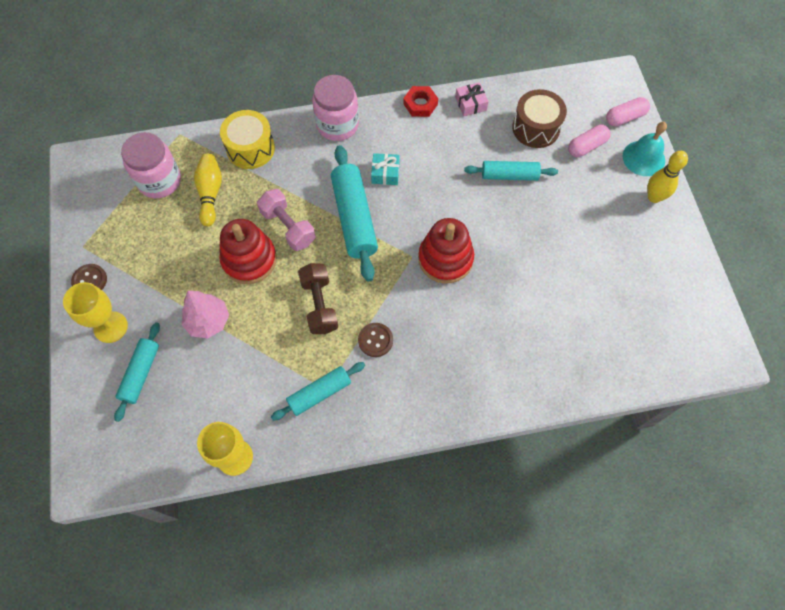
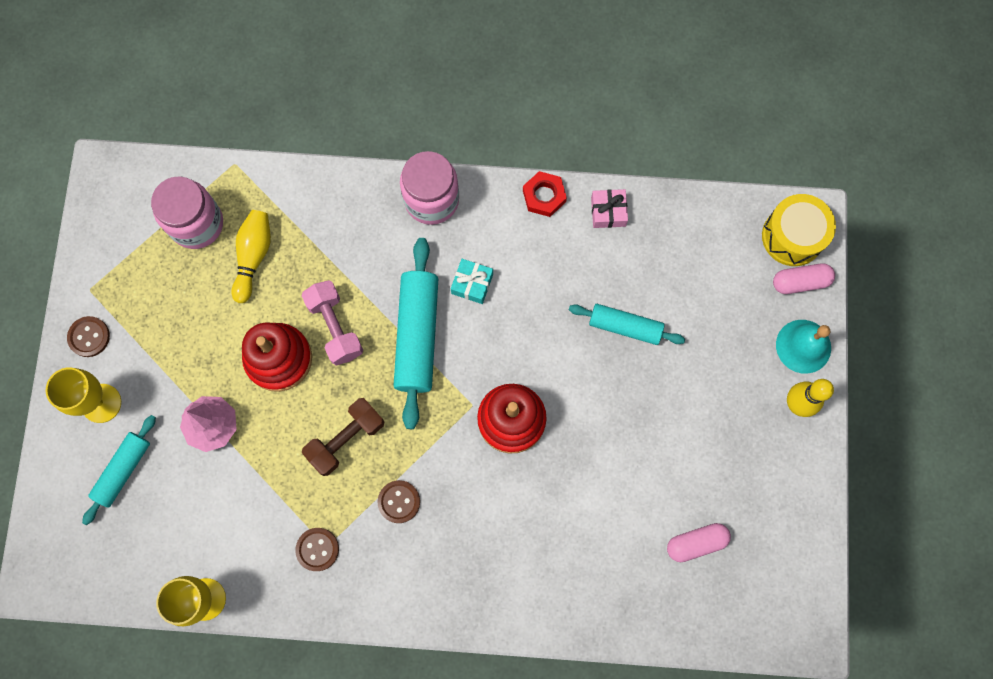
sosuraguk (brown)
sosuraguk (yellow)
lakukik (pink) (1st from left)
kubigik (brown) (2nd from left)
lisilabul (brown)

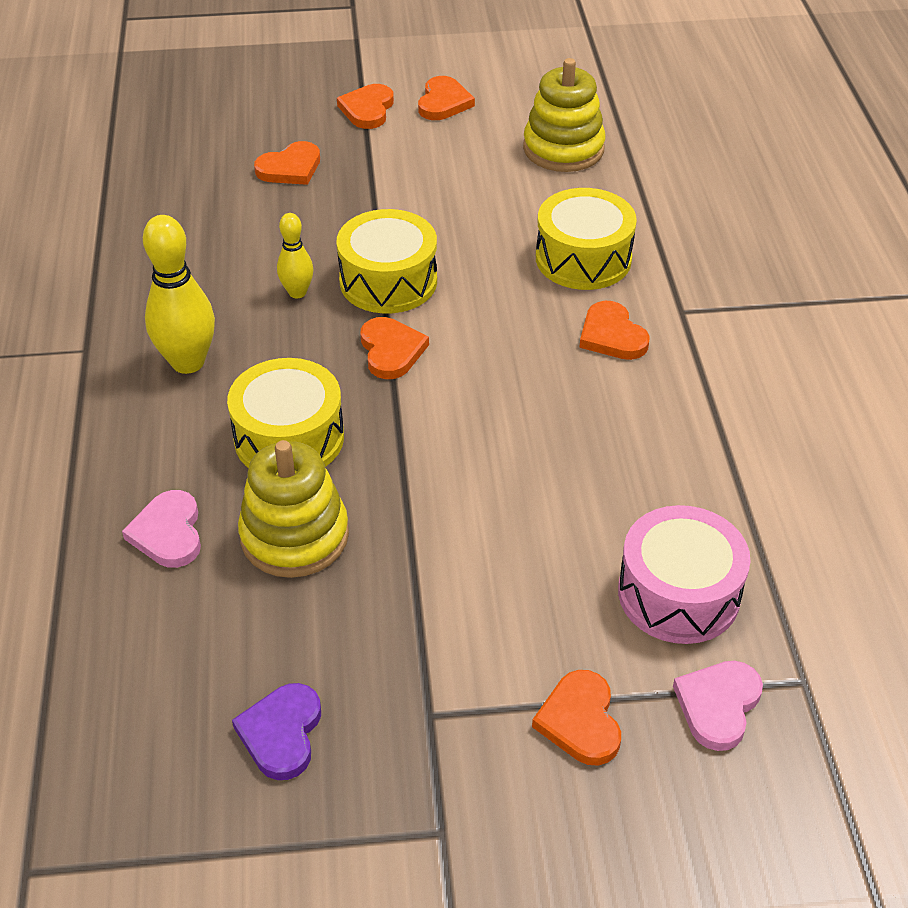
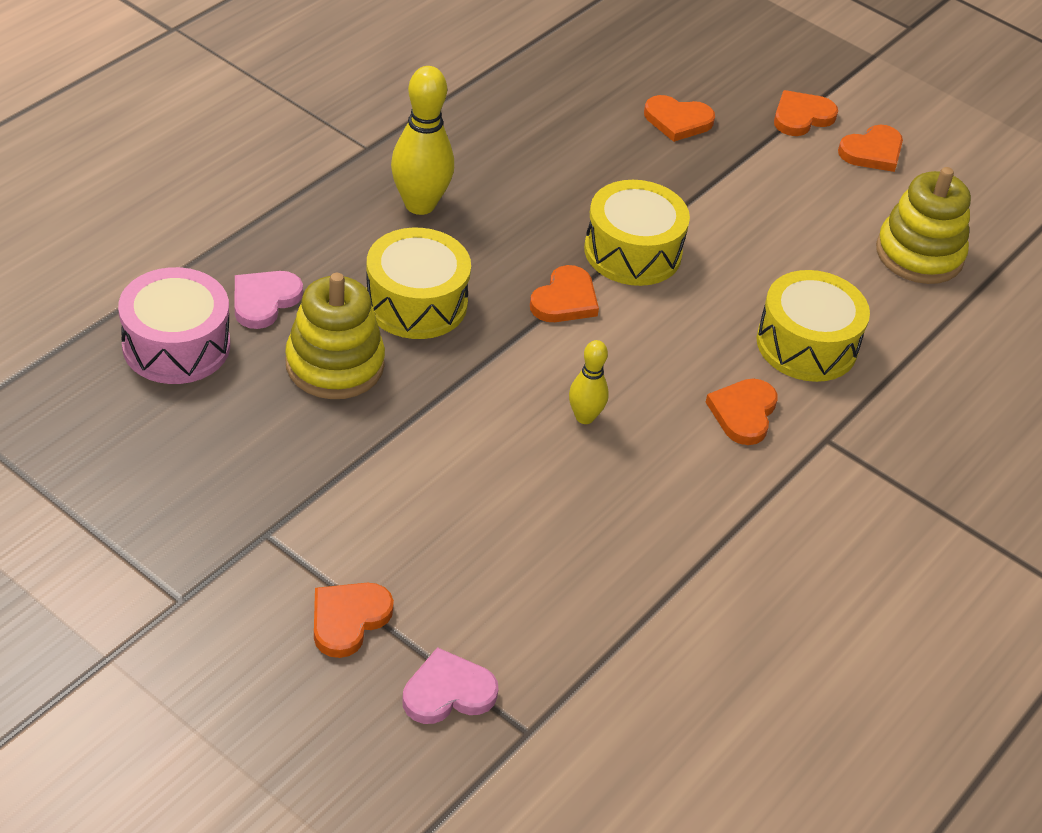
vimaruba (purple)
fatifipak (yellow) (2nd from left)
sosuraguk (pink)

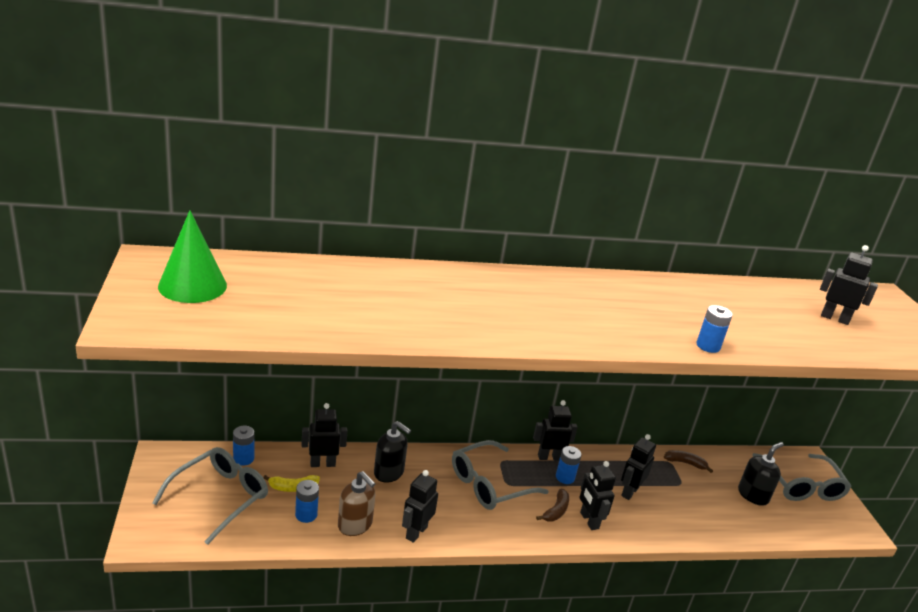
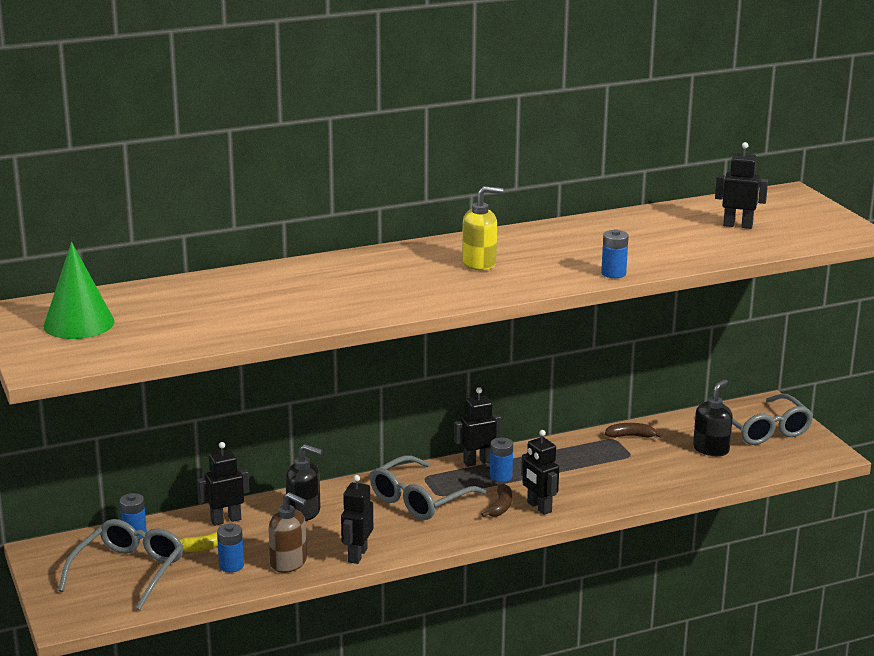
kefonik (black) (5th from left in the first image)
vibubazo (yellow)

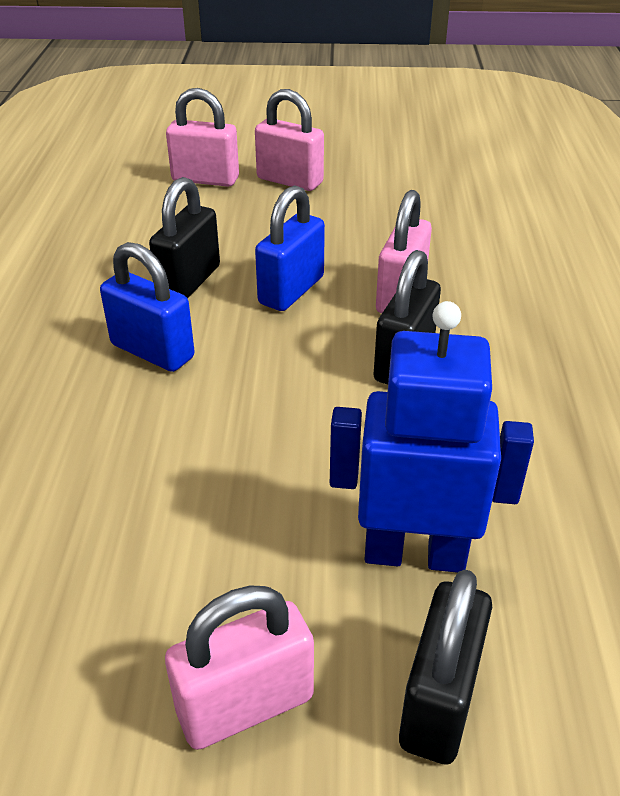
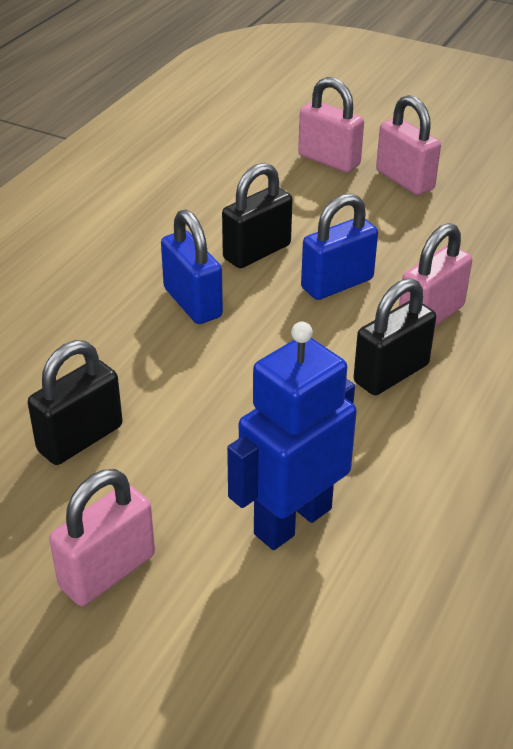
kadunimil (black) (1st from left)
kadunimil (pink) (1st from left)
kefonik (blue)

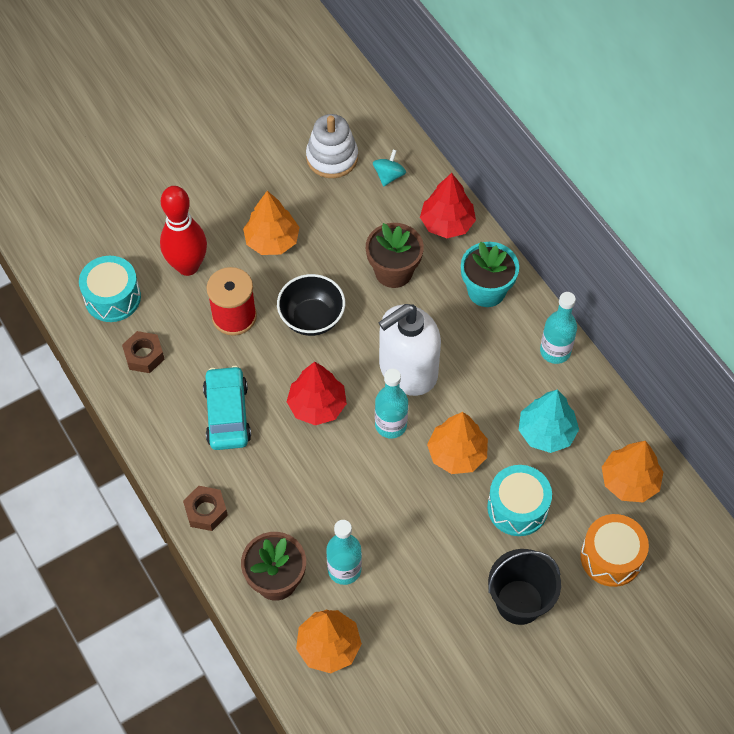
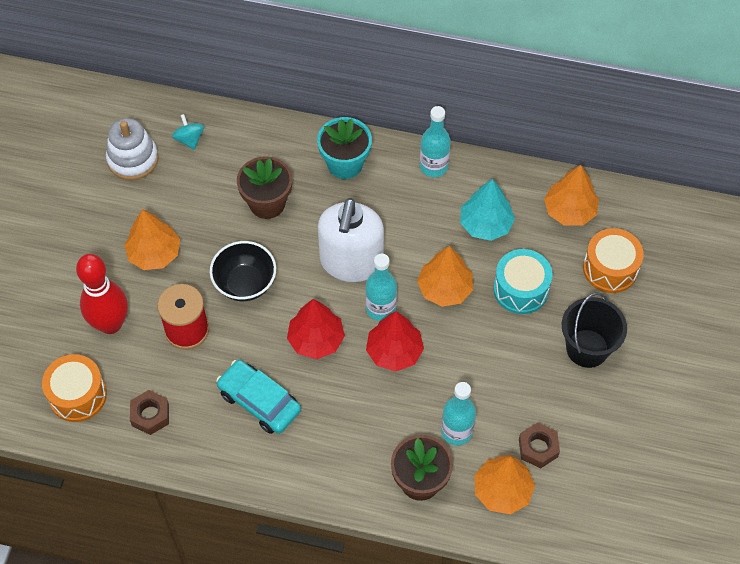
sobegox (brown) (2nd from left)
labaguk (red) (2nd from left)
sosuraguk (orange) (1st from left)

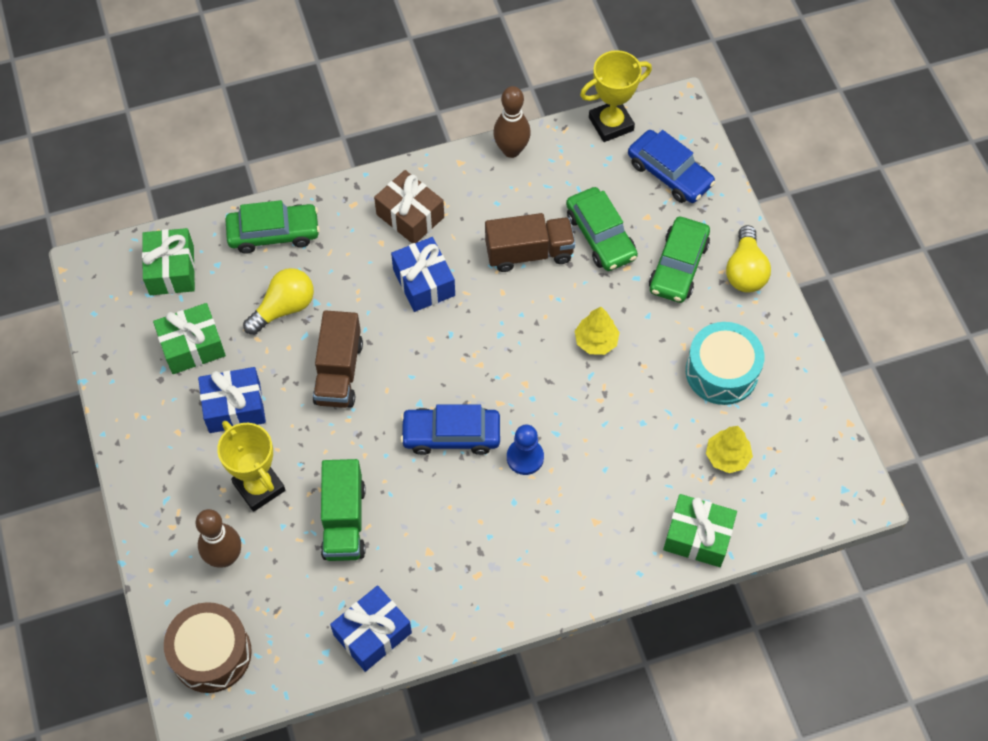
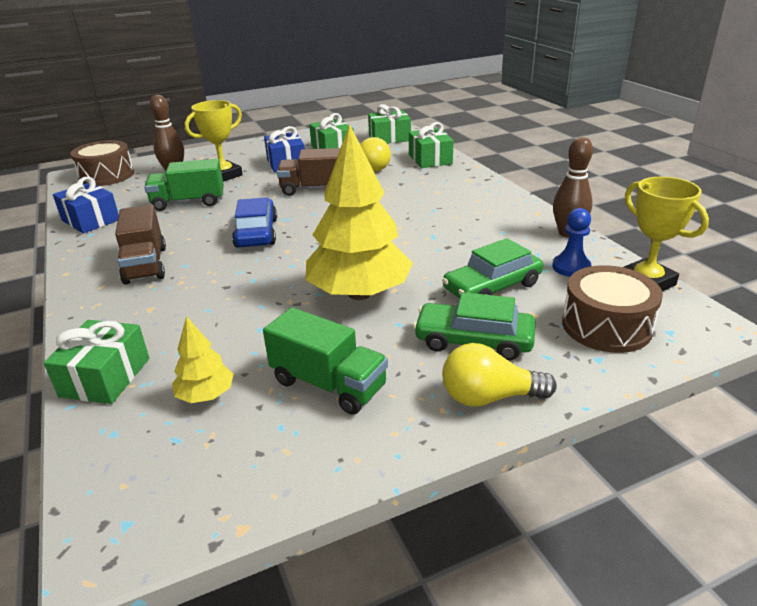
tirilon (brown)
tirilon (blue) (3rd from left in the first image)
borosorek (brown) (1st from left)
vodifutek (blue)
tirilon (green) (4th from left)
sosuraguk (brown) (2nd from left)
borosorek (green) (2nd from left)
labaguk (yellow) (2nd from left)

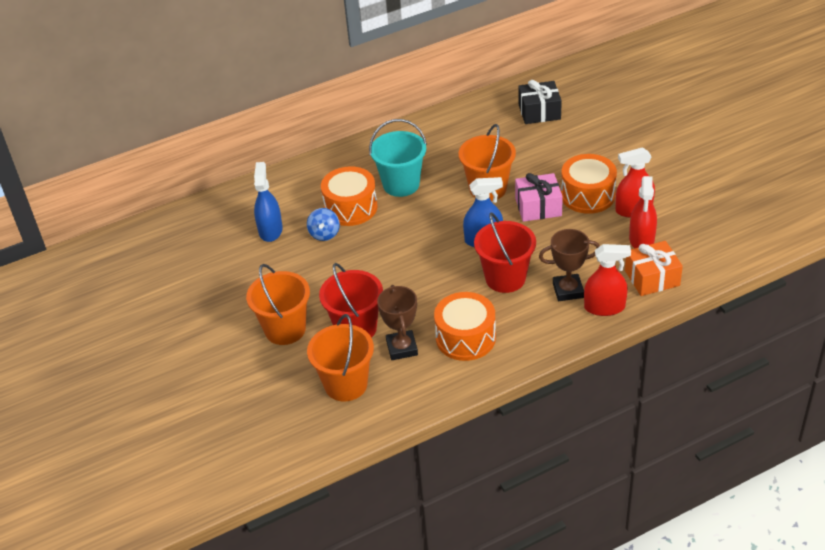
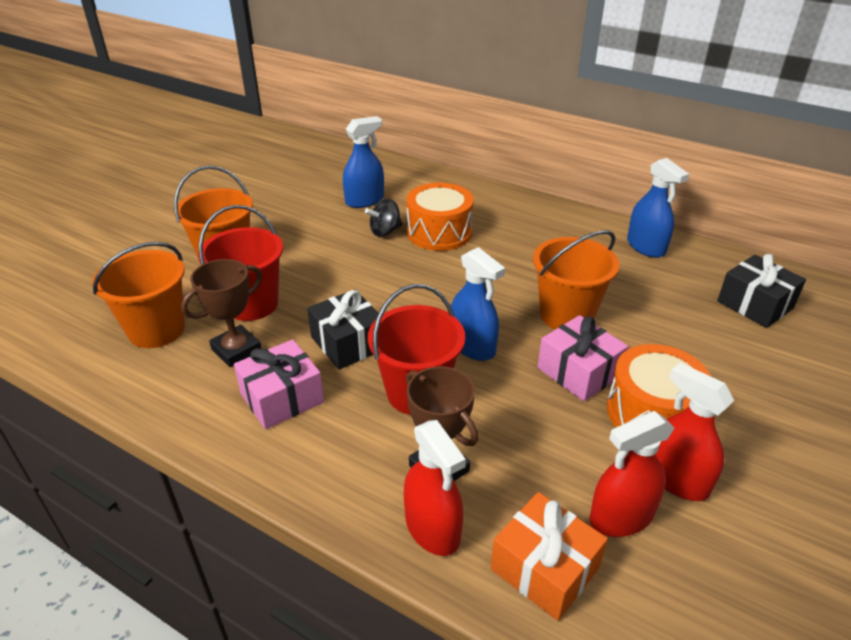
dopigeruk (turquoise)
tirilon (black) (1st from left)
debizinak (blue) (3rd from left)
tirilon (pink) (1st from left)
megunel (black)

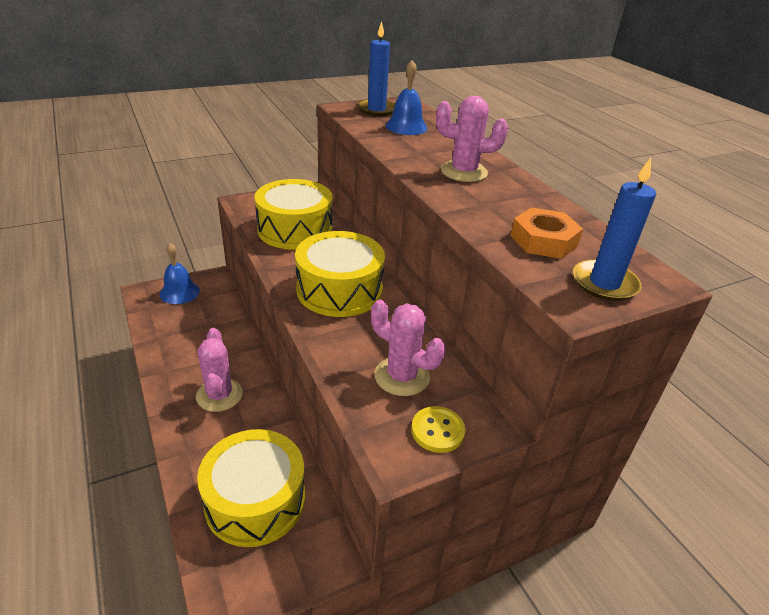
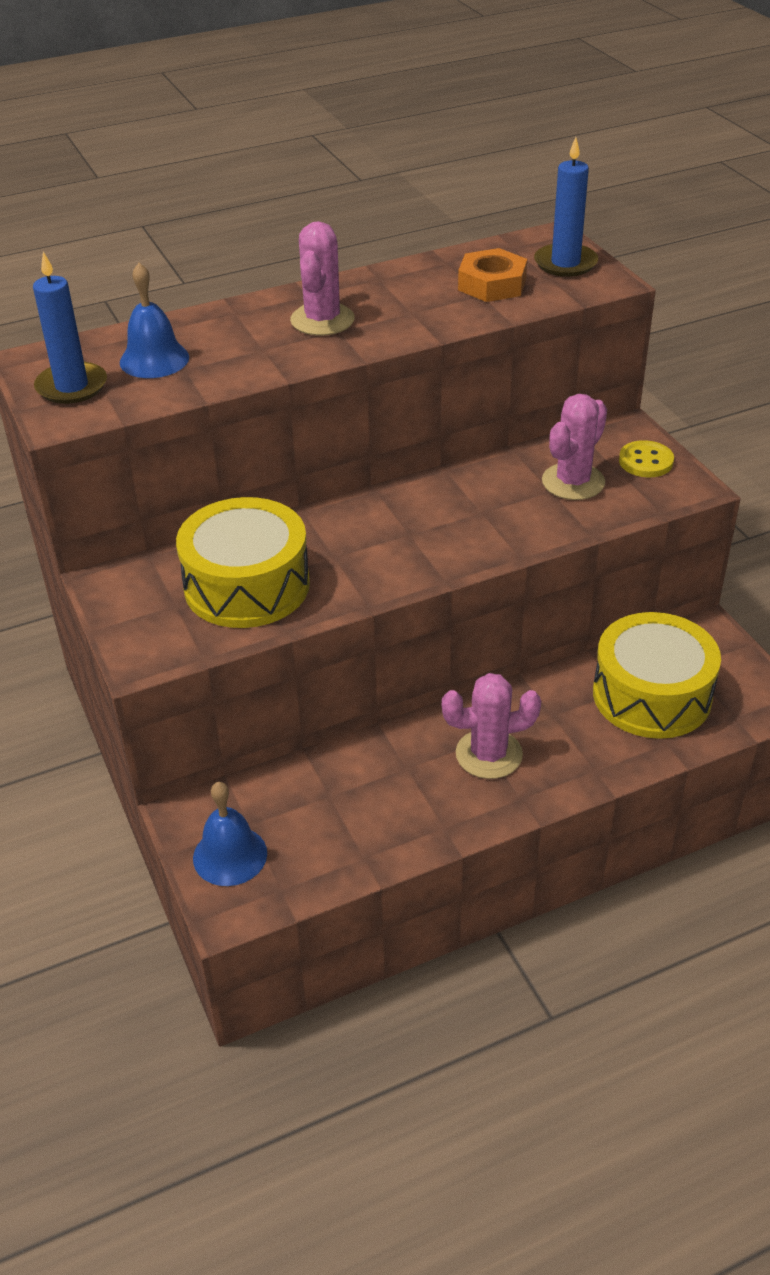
sosuraguk (yellow) (3rd from left in the first image)

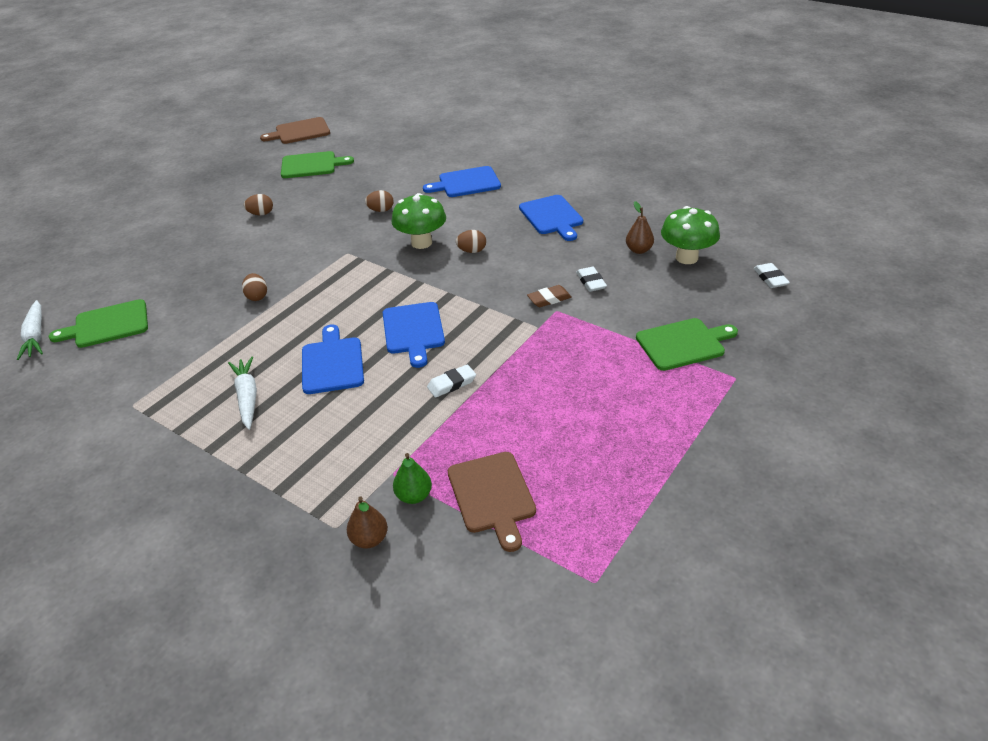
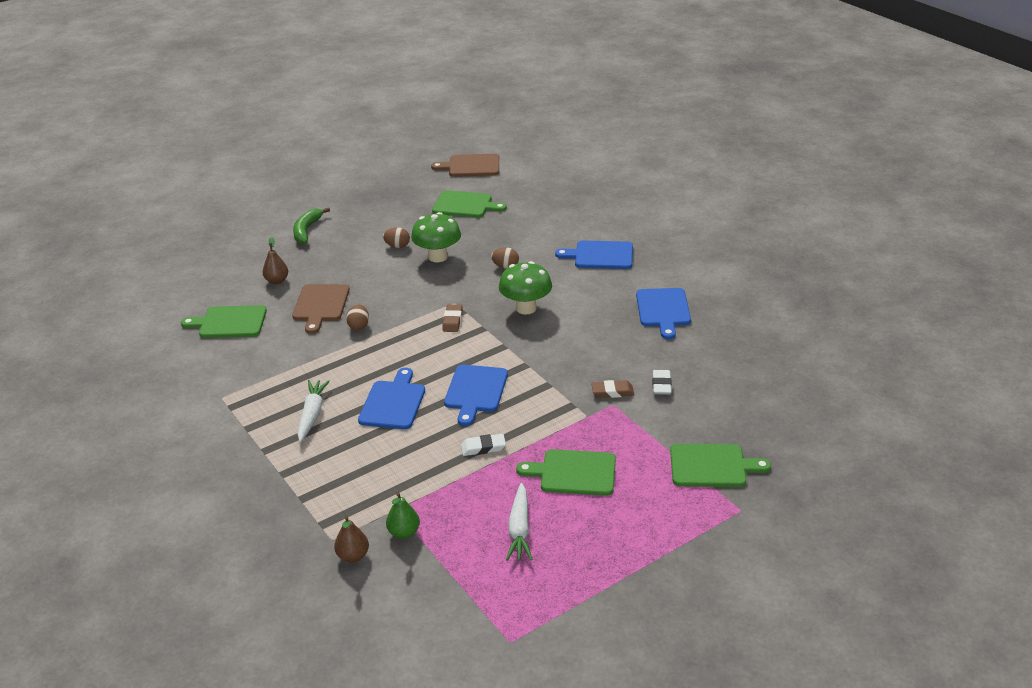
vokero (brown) (4th from left in the first image)
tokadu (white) (3rd from left in the first image)
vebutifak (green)
tokadu (brown) (1st from left)
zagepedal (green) (3rd from left)
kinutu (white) (2nd from left)
zagepedal (brown) (1st from left)
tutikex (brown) (1st from left)
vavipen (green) (1st from left)

